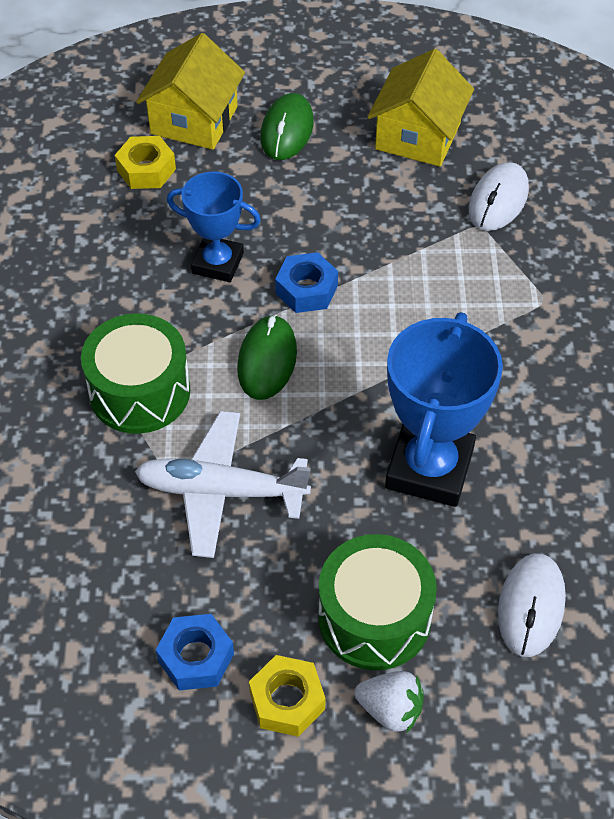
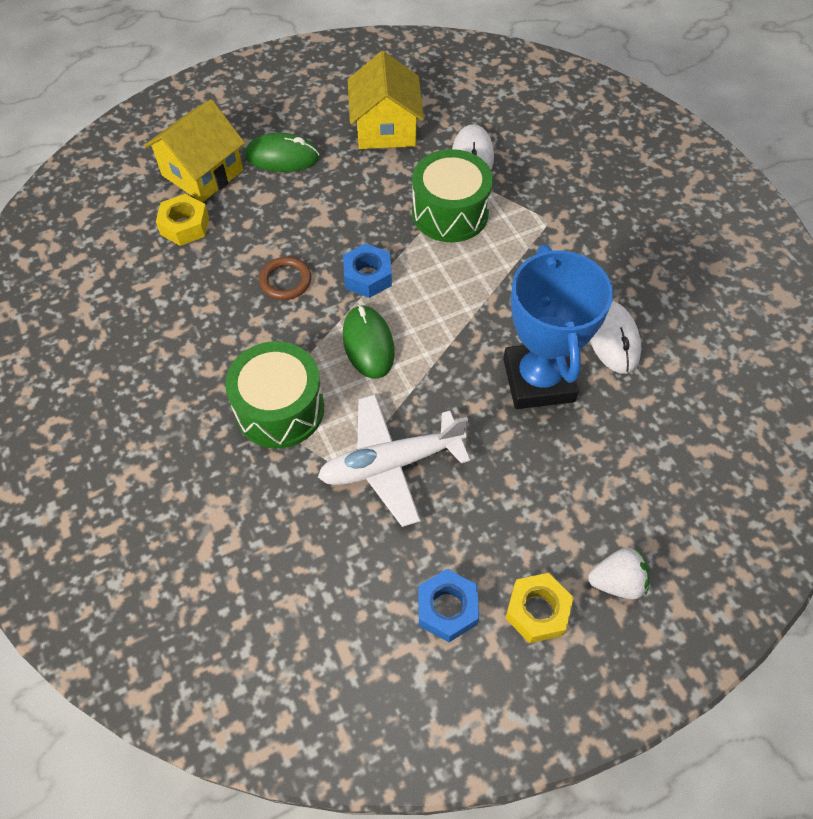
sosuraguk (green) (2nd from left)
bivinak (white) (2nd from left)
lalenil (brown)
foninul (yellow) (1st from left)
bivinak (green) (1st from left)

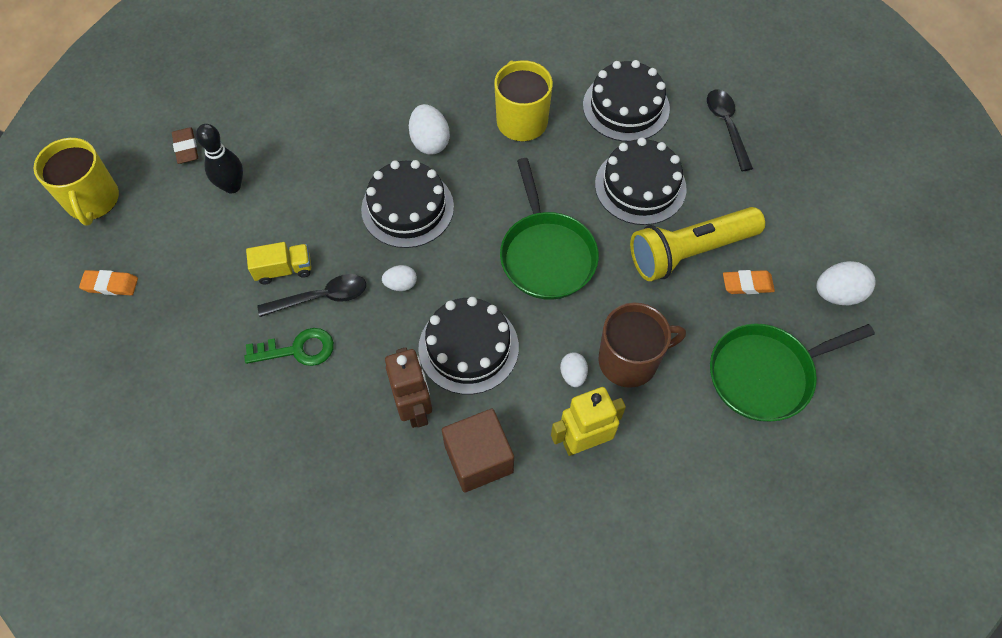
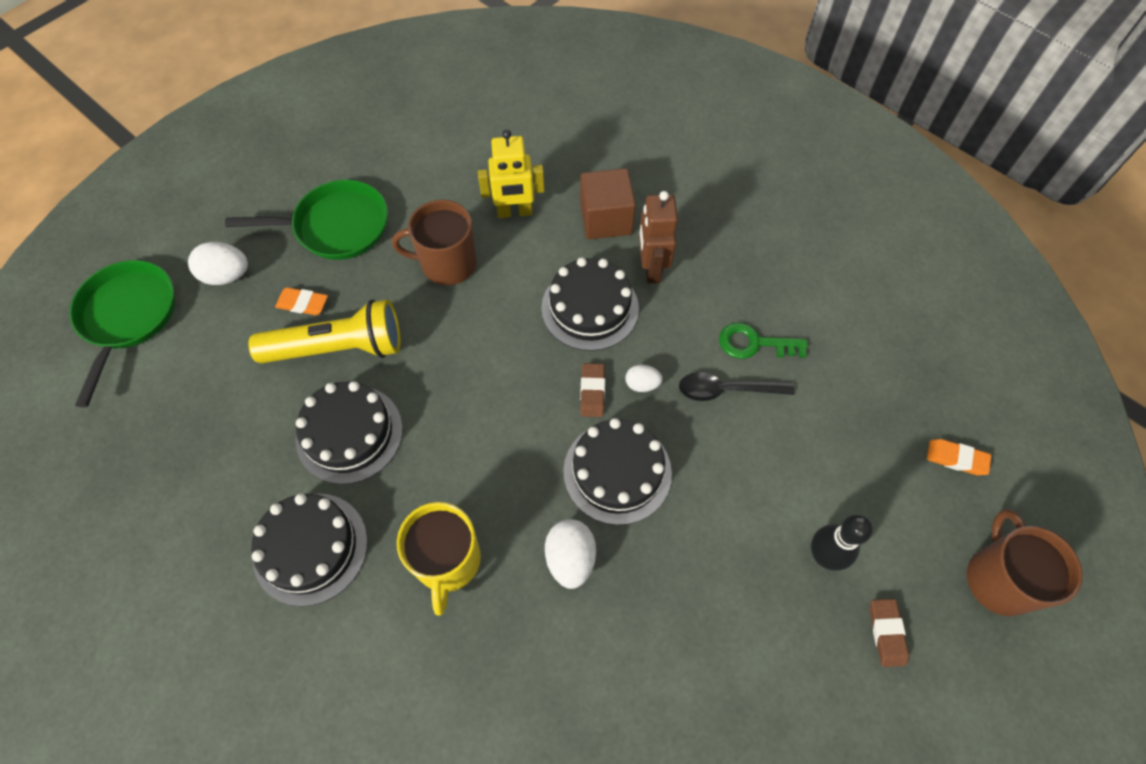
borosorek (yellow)
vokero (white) (3rd from left in the first image)
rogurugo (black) (2nd from left in the first image)
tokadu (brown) (1st from left)
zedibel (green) (1st from left)
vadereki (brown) (2nd from left)

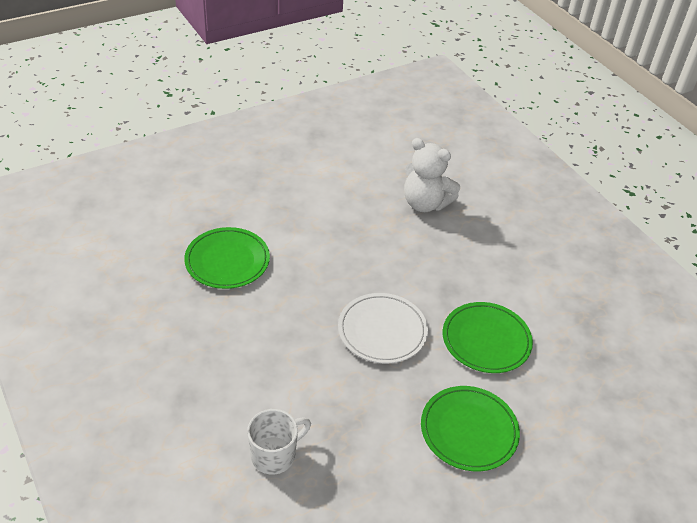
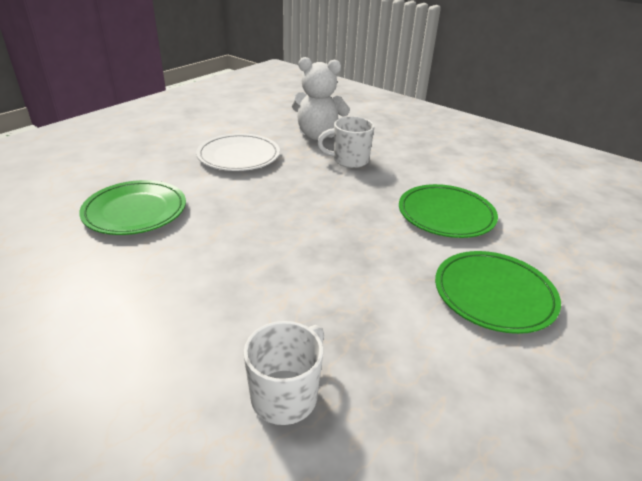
vadereki (white) (2nd from left)
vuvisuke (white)

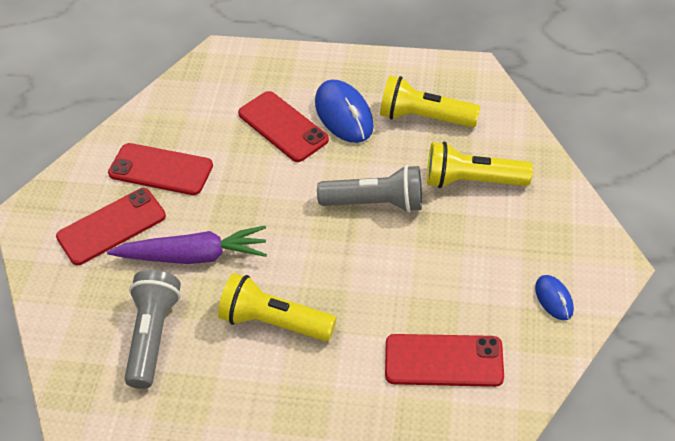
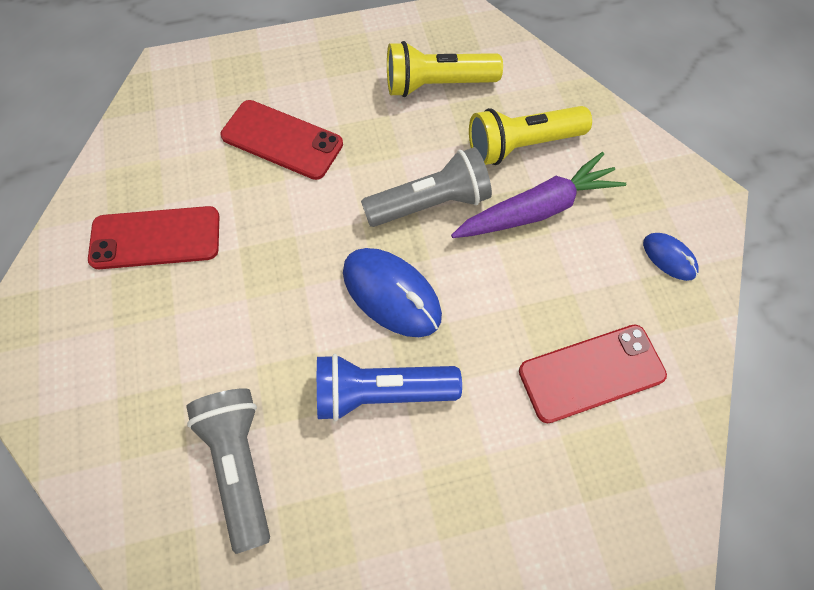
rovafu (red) (1st from left in the first image)
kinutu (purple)
bivinak (blue) (1st from left)
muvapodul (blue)

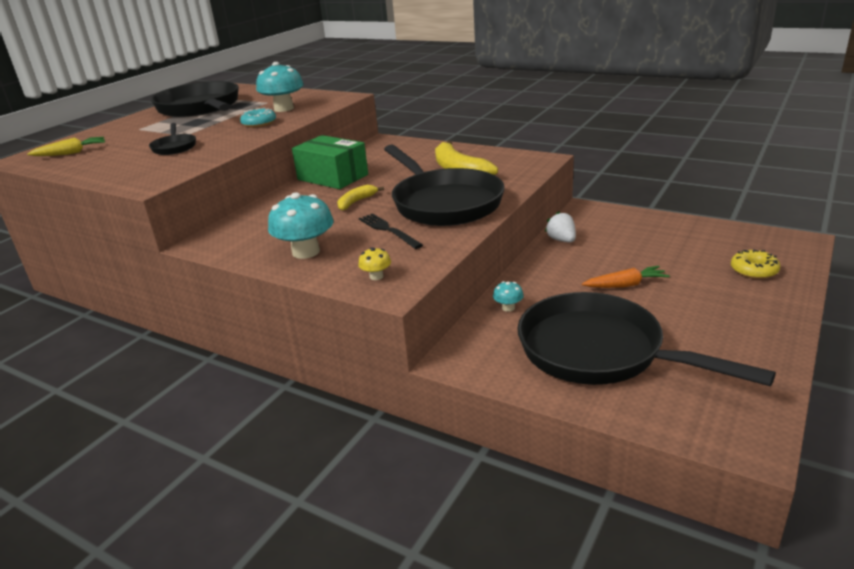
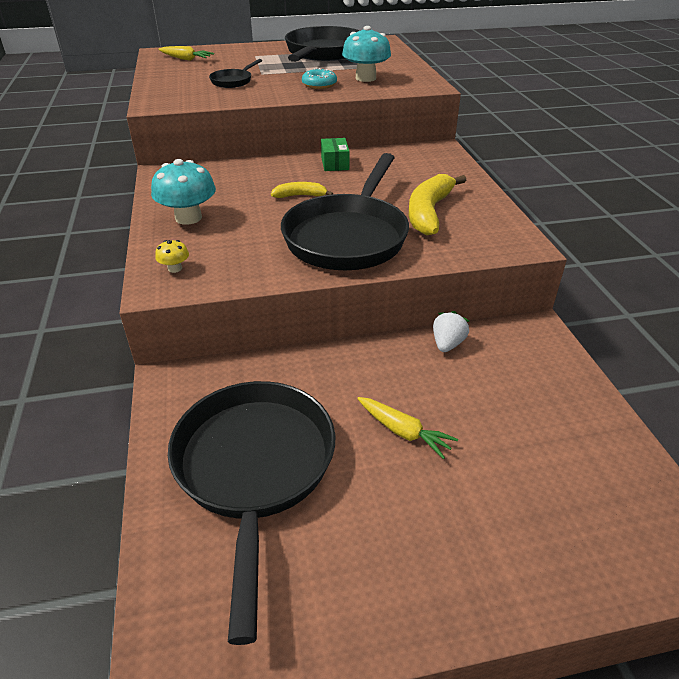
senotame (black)
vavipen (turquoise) (3rd from left in the first image)
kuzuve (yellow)
kinutu (yellow) (2nd from left)
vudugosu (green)

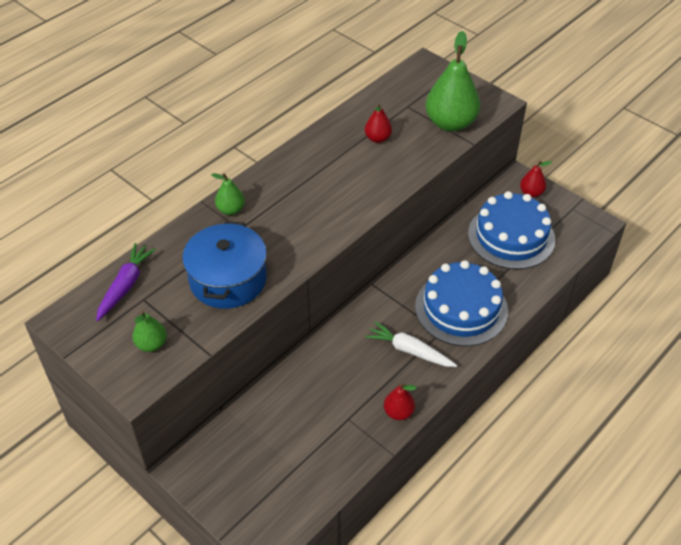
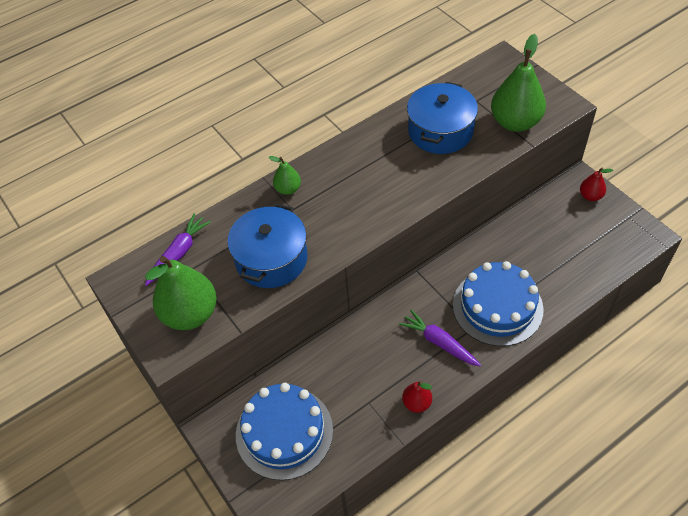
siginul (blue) (1st from left)
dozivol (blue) (2nd from left)
kinutu (purple) (2nd from left)
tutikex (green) (1st from left)

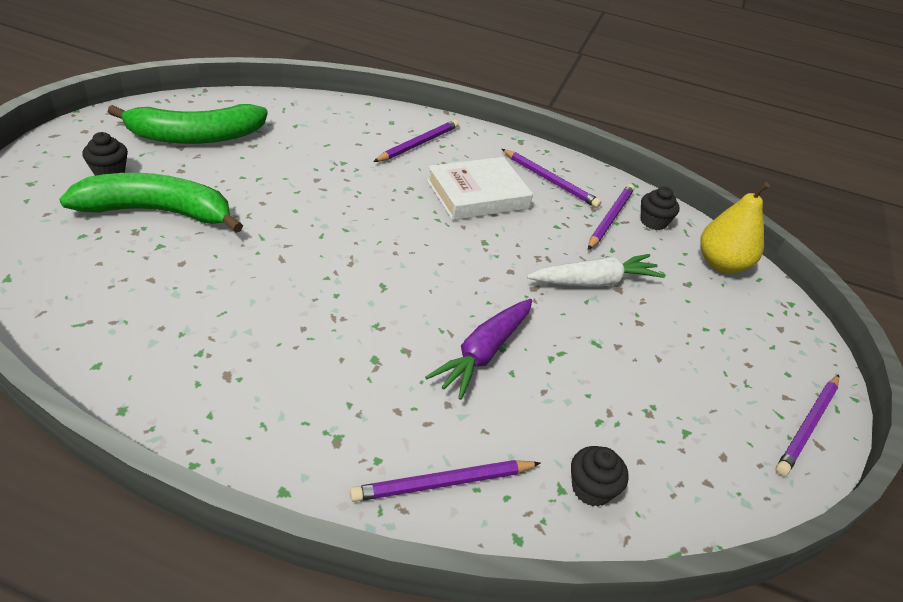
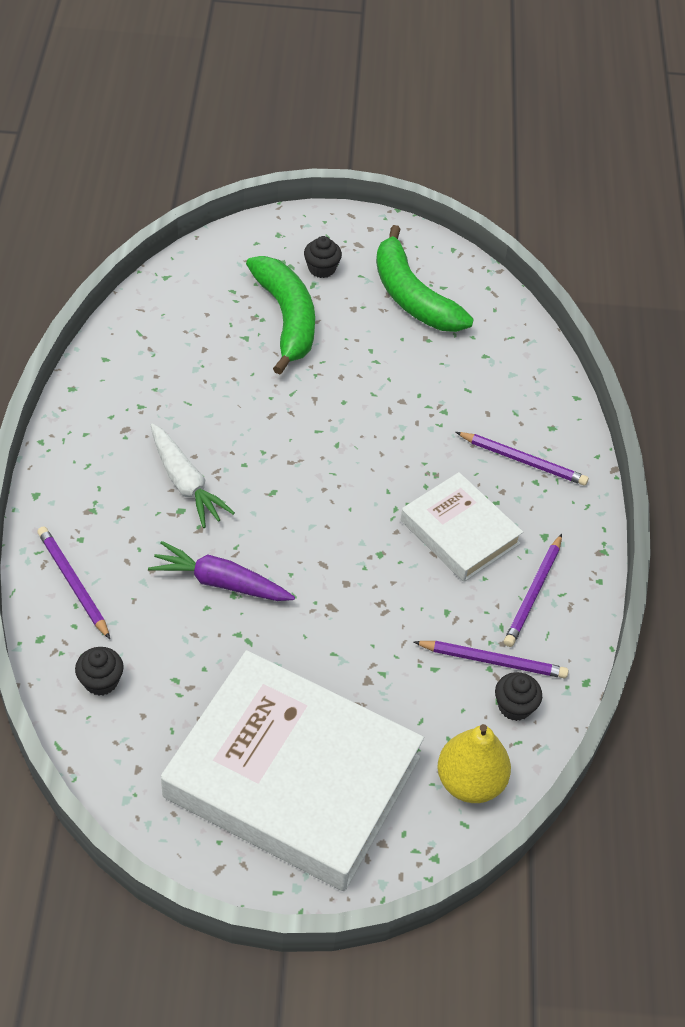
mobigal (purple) (5th from left in the first image)
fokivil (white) (1st from left)
kinutu (white)

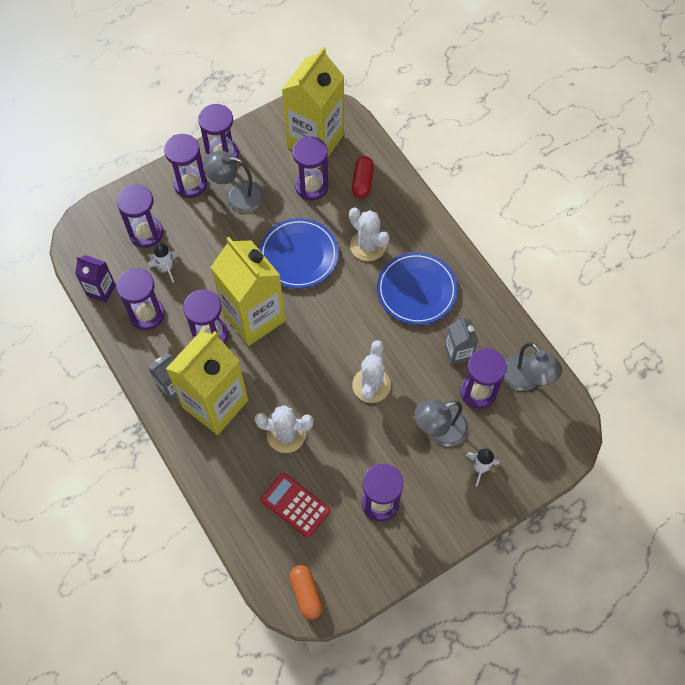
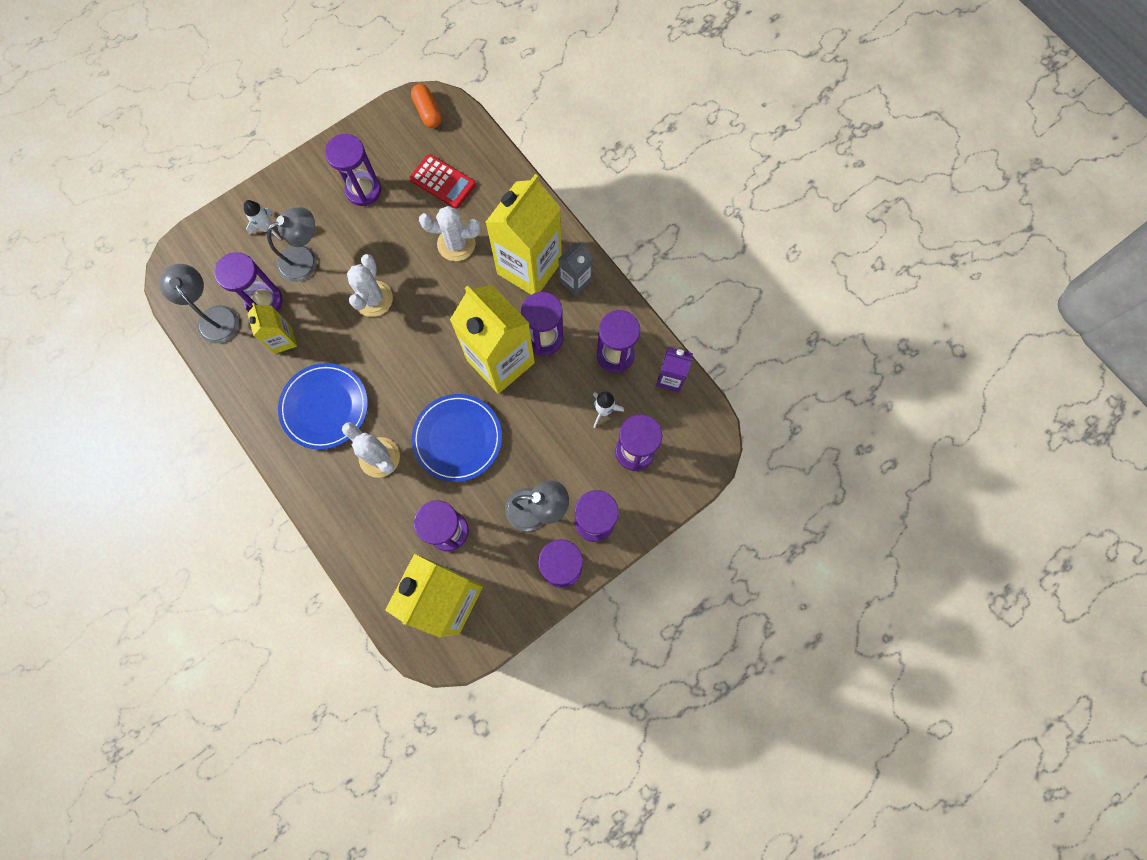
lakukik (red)
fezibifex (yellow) (1st from left)

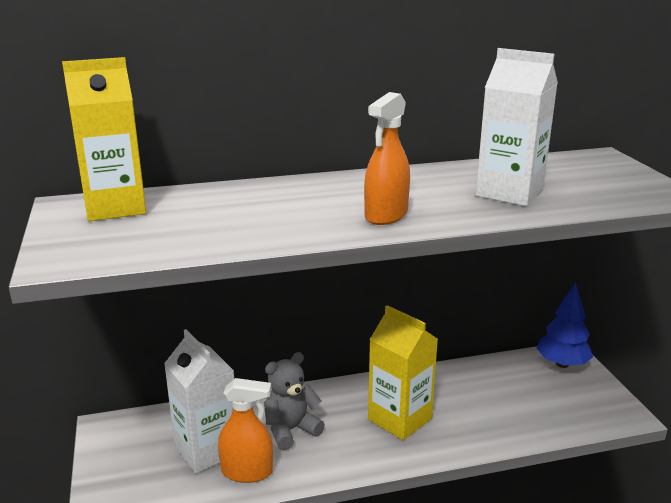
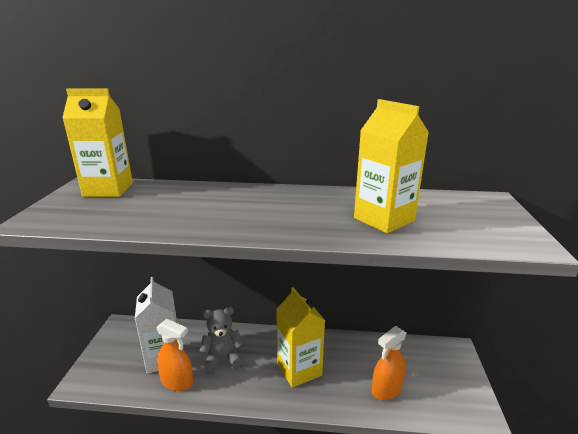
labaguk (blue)
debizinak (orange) (2nd from left)
fezibifex (yellow) (3rd from left)

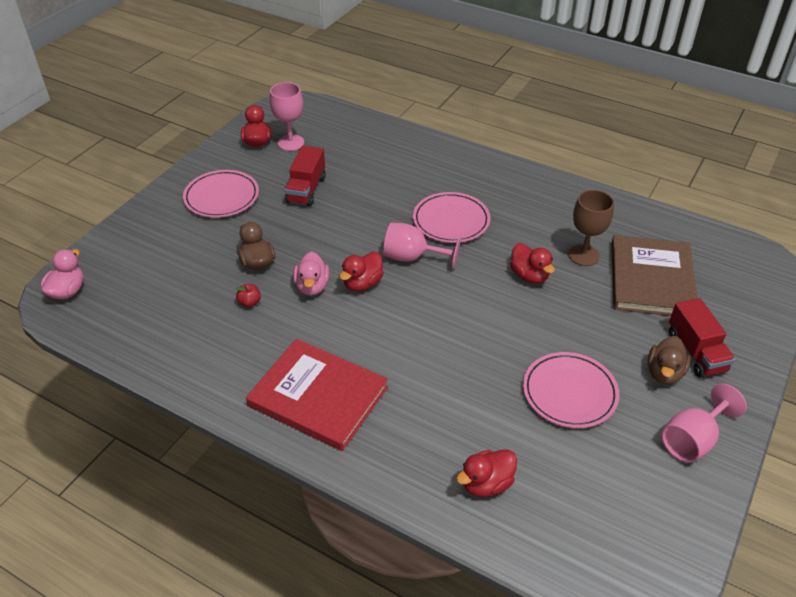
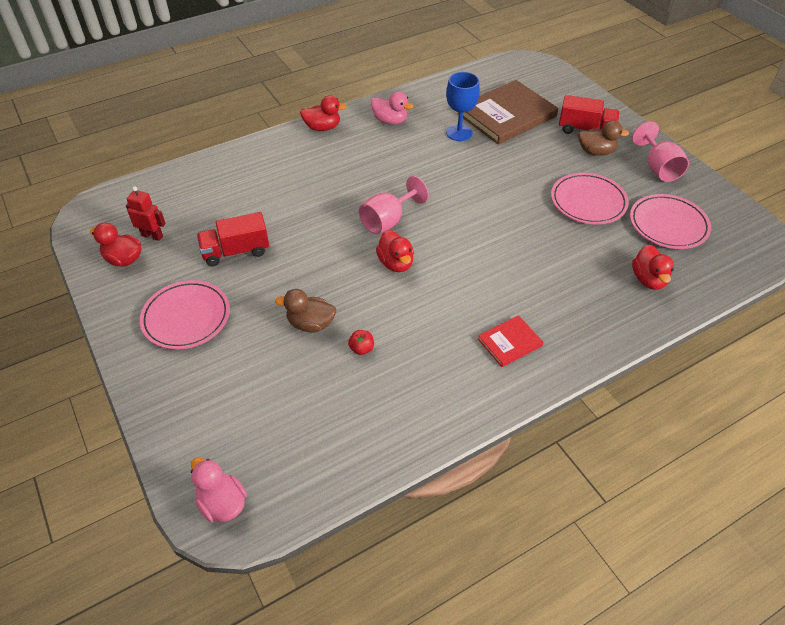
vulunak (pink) (2nd from left)
vuvisuke (pink) (3rd from left)
vulunak (red) (2nd from left)
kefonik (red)
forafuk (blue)
borosorek (red) (1st from left)
fokivil (brown)
vulunak (brown) (2nd from left)
fokivil (red)

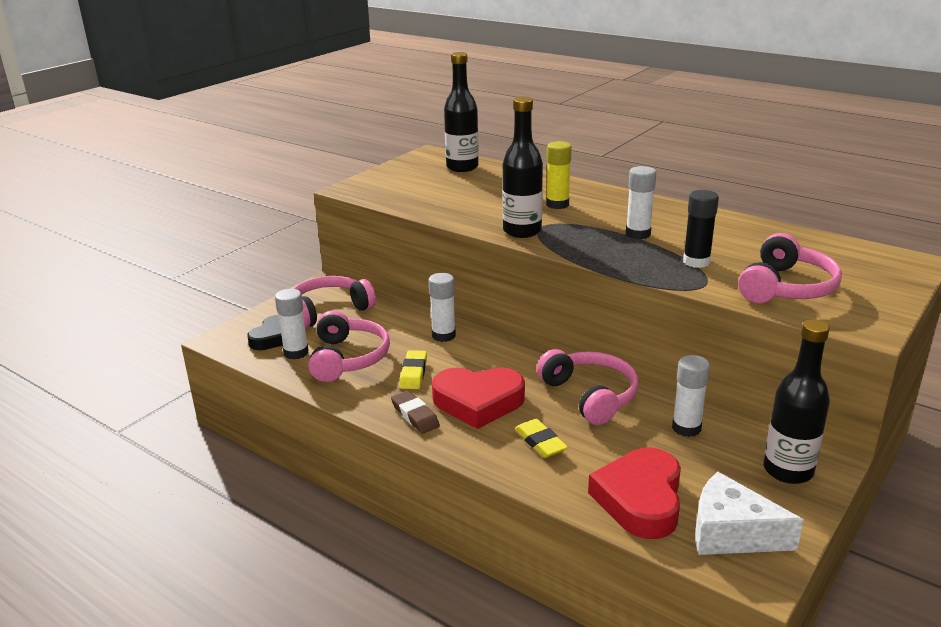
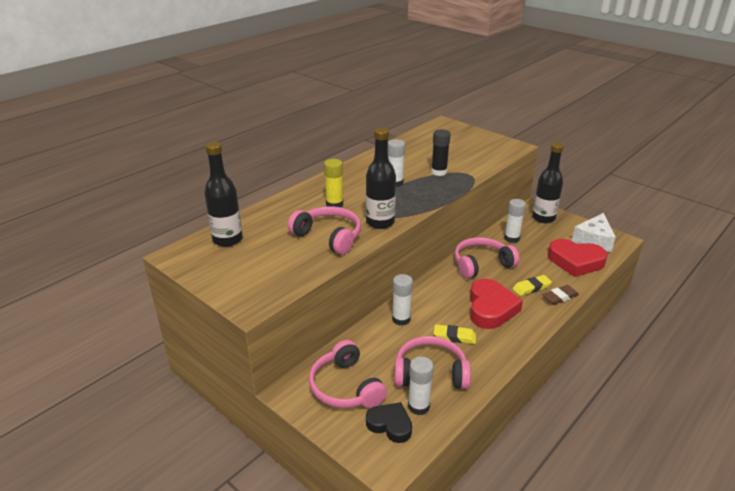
tokadu (brown)
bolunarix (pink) (1st from left)

